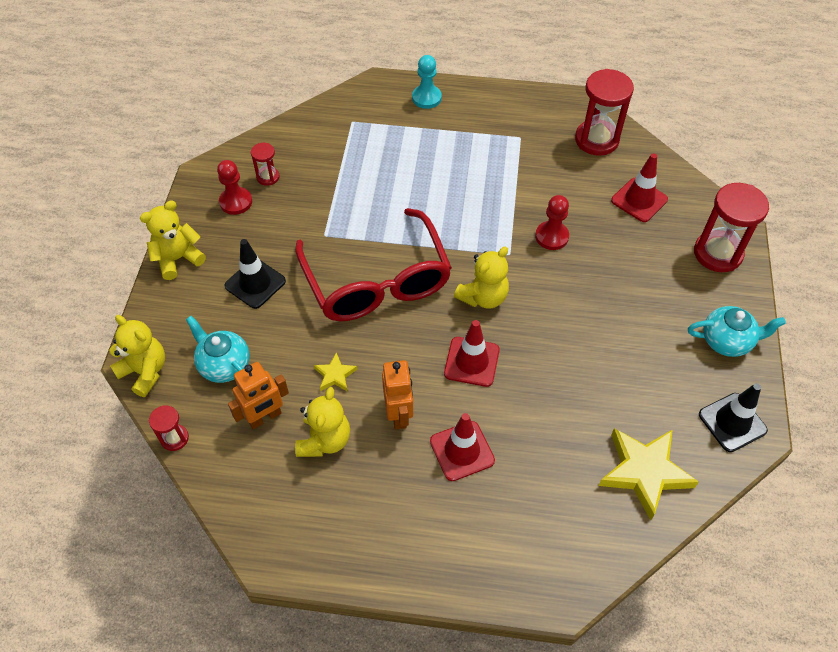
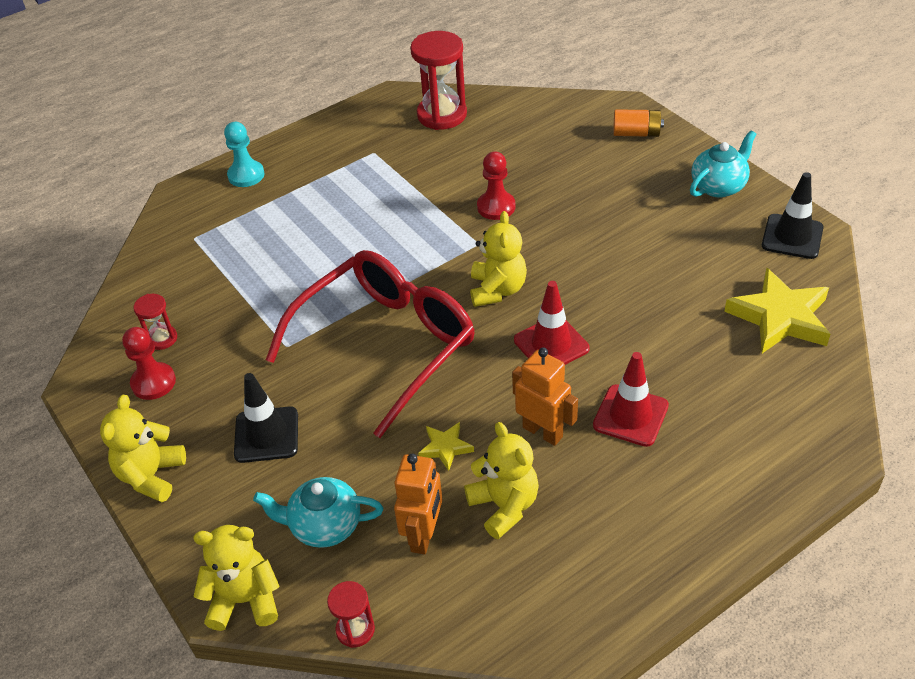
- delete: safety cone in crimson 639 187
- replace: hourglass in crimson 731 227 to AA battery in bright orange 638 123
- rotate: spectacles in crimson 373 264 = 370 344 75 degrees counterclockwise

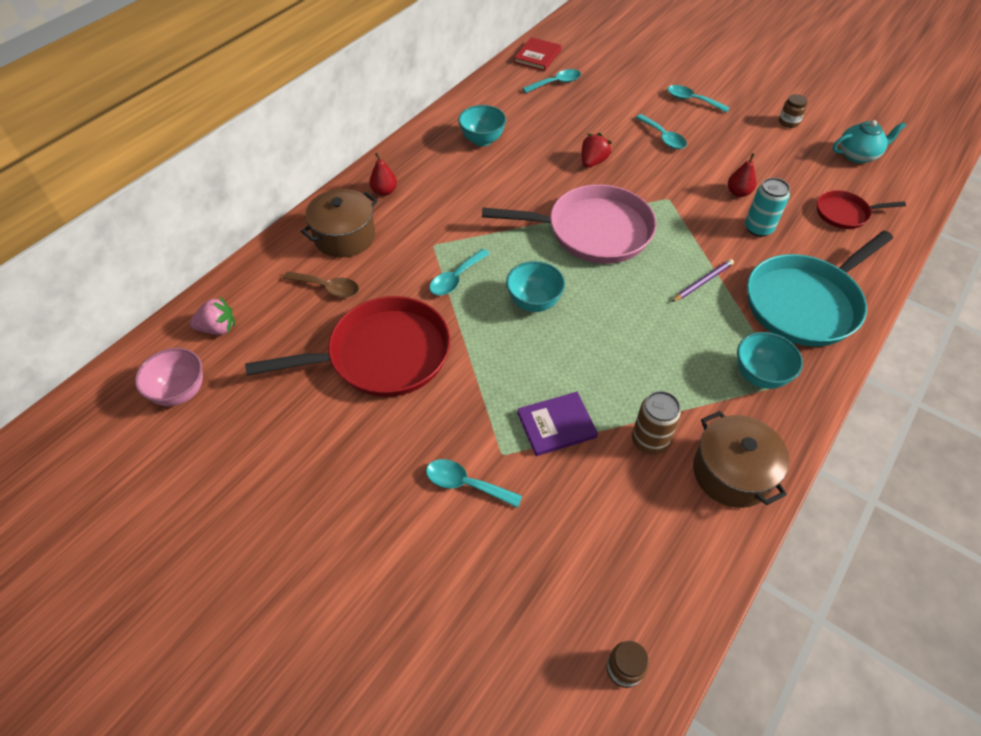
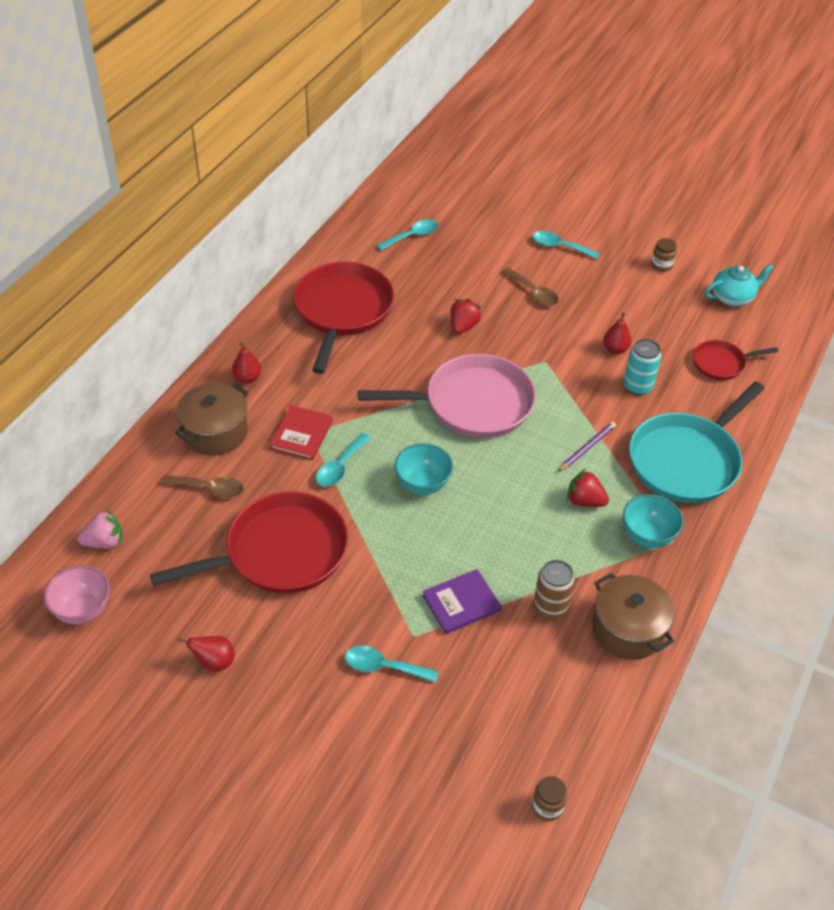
- move: hardback in crimson 538 54 to 301 432
- replace: bowl in teal 482 125 to frying pan in crimson 343 318
- recolor: teaspoon in teal 661 131 to teaspoon in russet 530 287
- insert: berry in crimson 588 488
- insert: pear in crimson 206 653

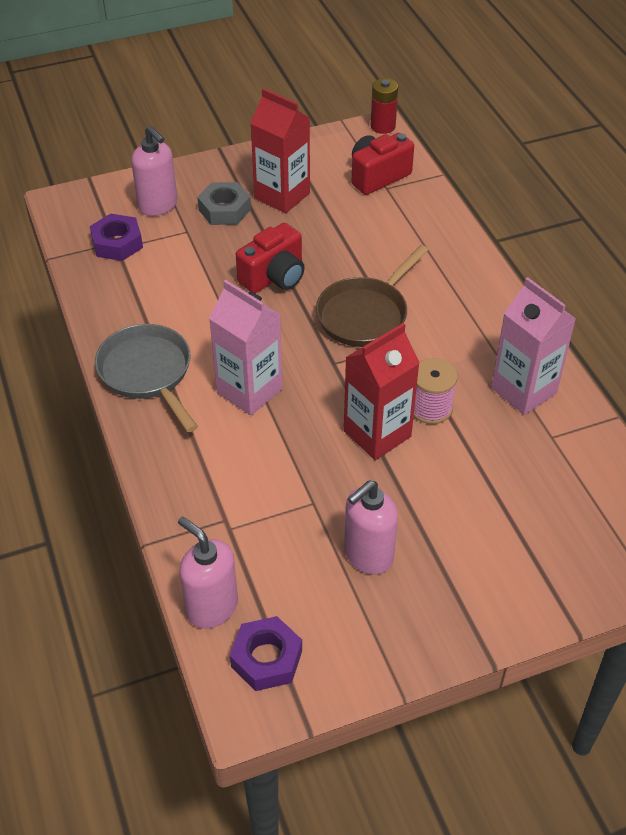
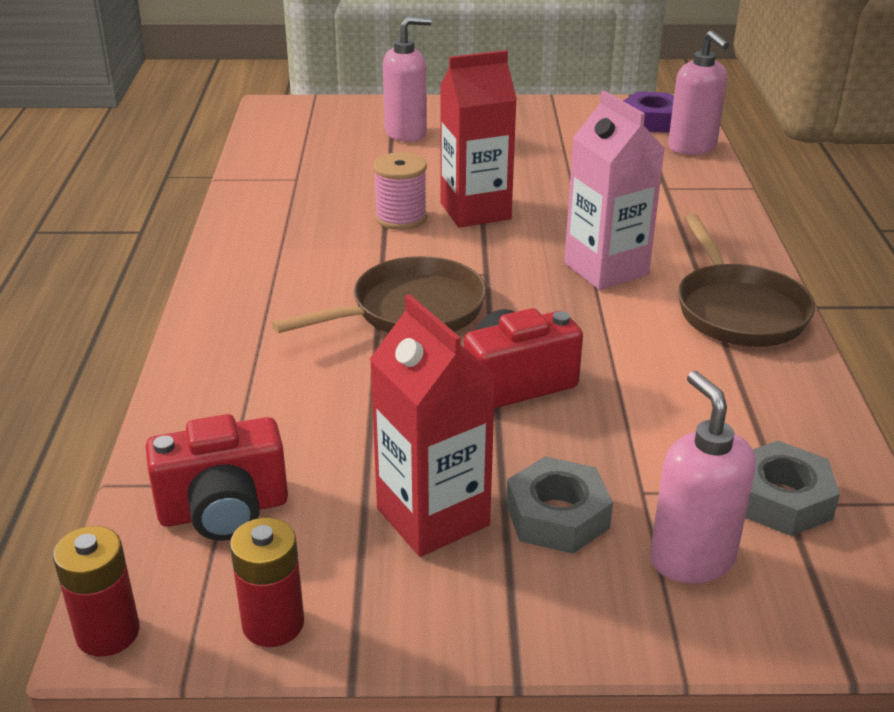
- recolor: hex nut in royal purple 116 237 to hex nut in grey 792 488
- delete: carton in pink 533 346
- recolor: frying pan in grey 146 378 to frying pan in russet 746 280
- move: soap dispenser in pink 371 527 to 407 79
- insert: AA battery in crimson 267 582

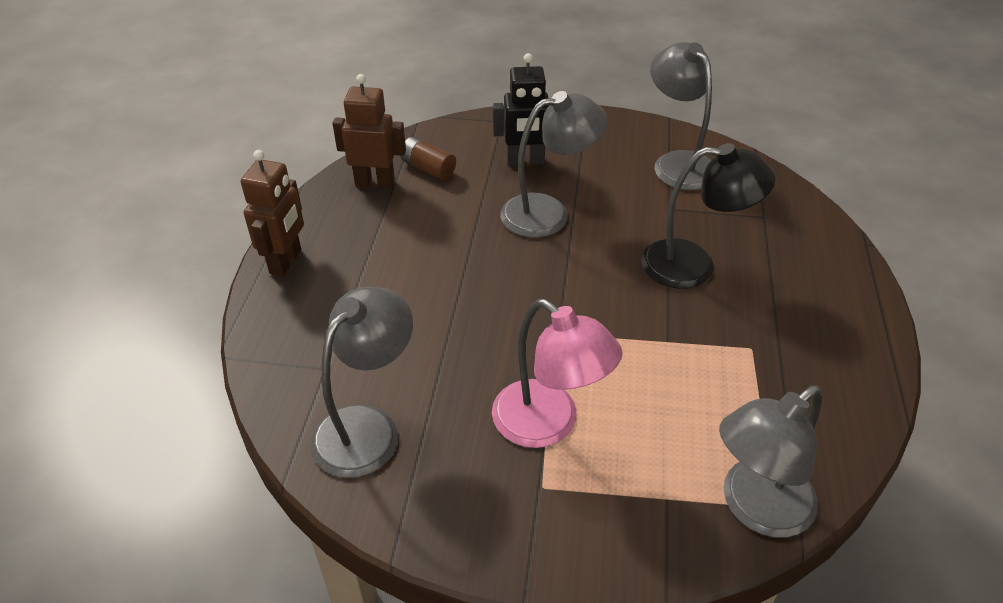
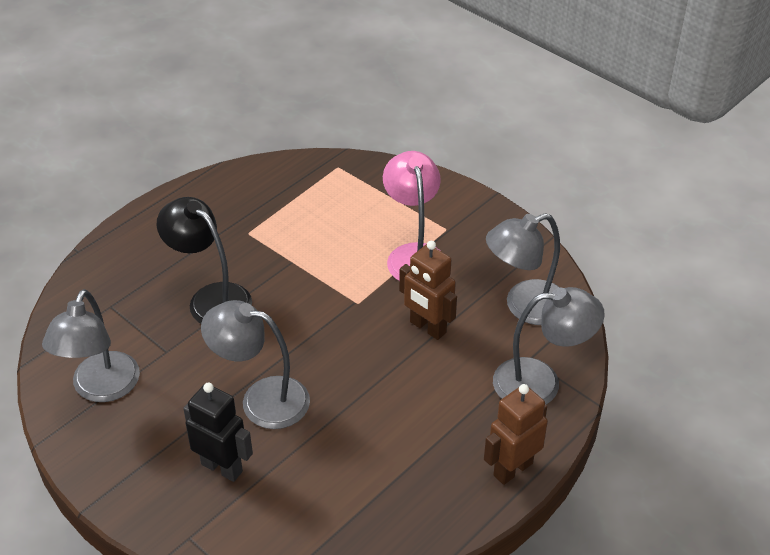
- move: robot in russet 369 131 to 428 290
- delete: AA battery in russet 428 158
- move: reading lamp in grey 770 461 to 549 345

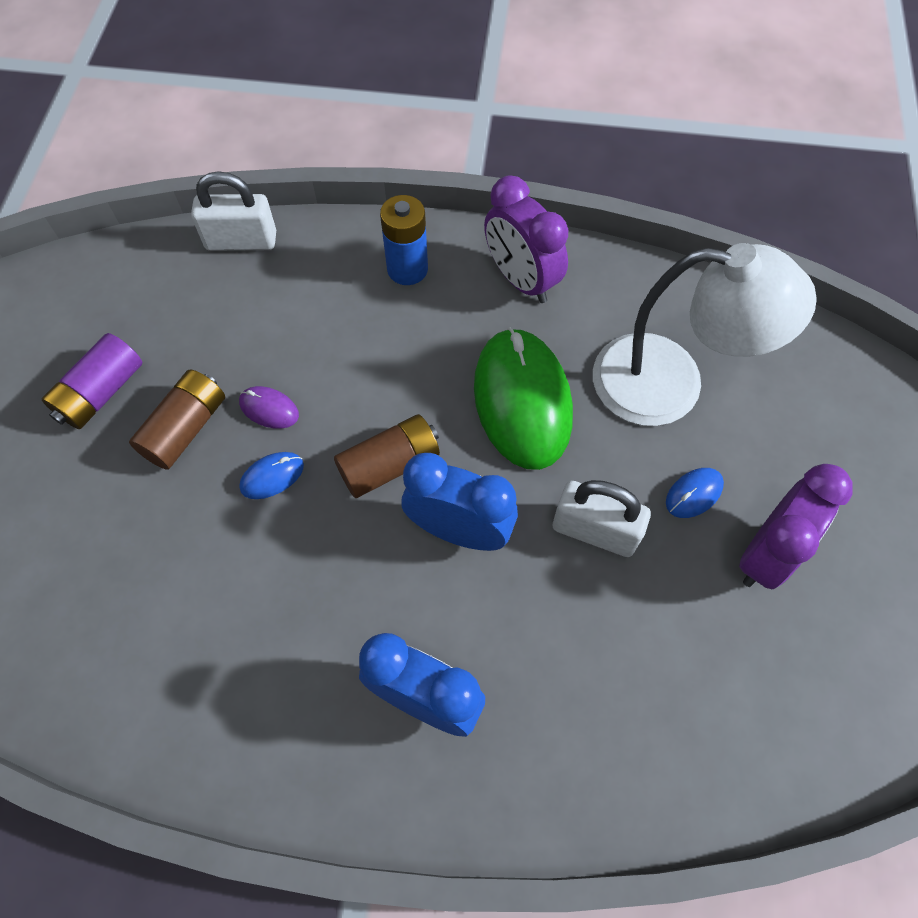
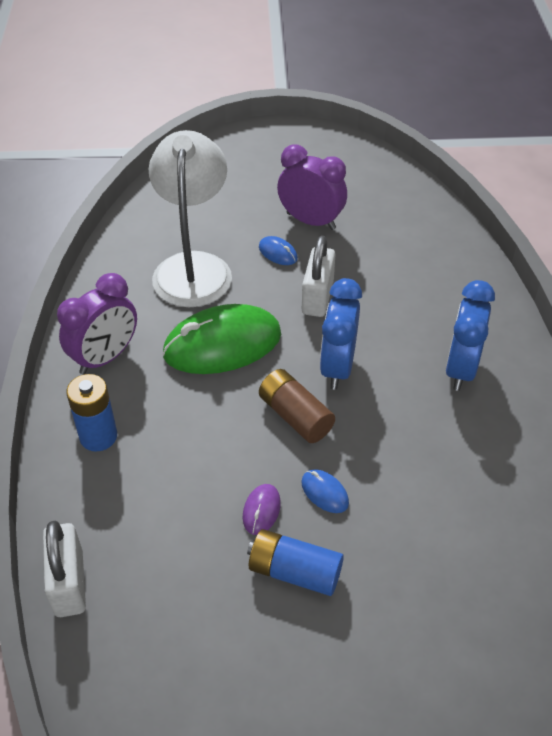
- delete: AA battery in royal purple 92 381
- recolor: AA battery in russet 177 419 to AA battery in cobalt 295 562

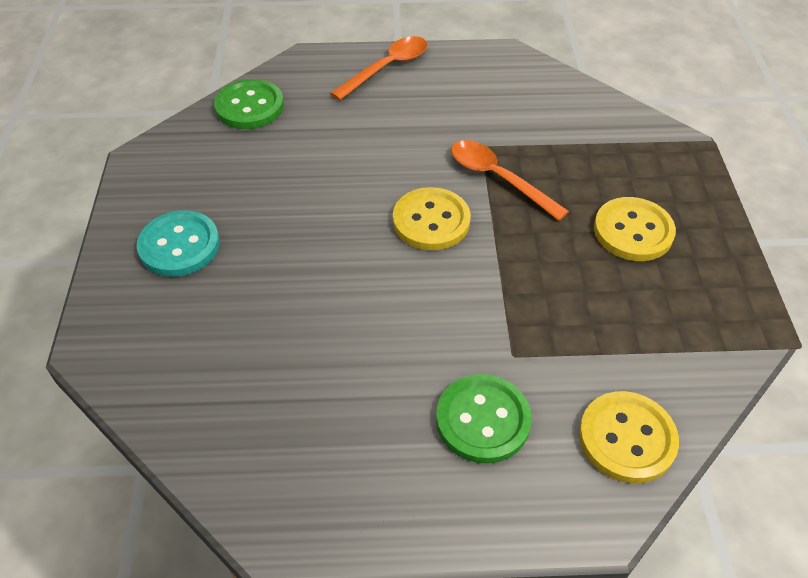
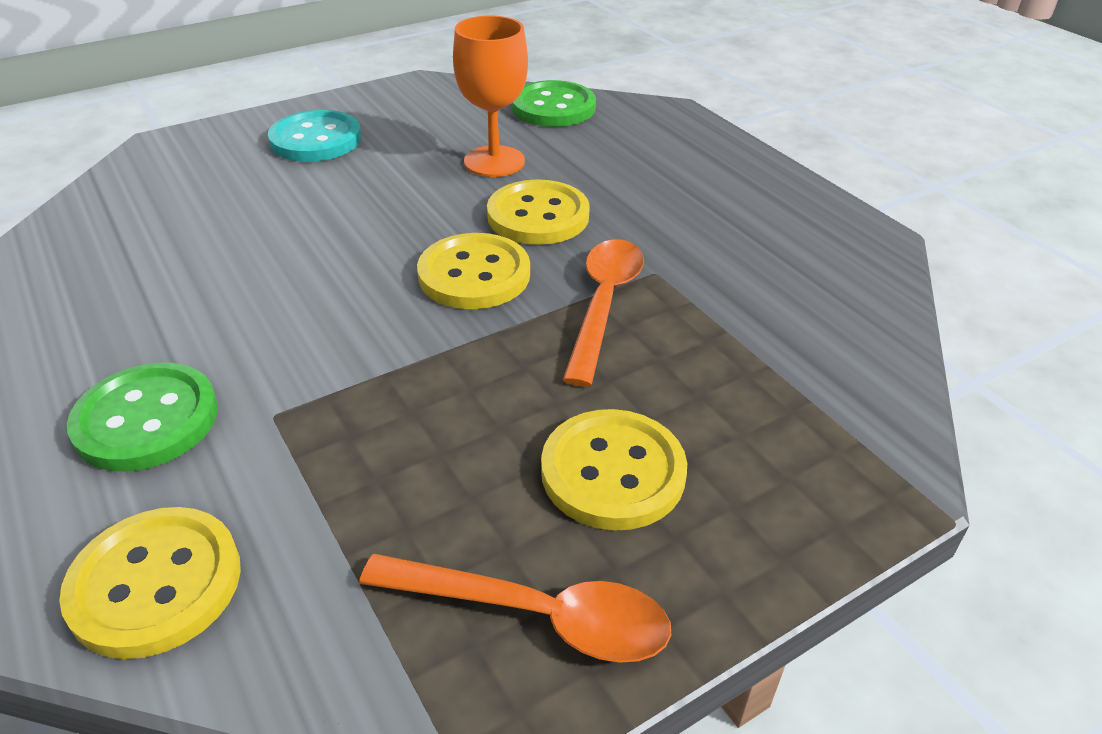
- move: teaspoon in bright orange 379 68 to 515 608
- insert: wine glass in bright orange 490 96
- insert: button in bright yellow 538 212

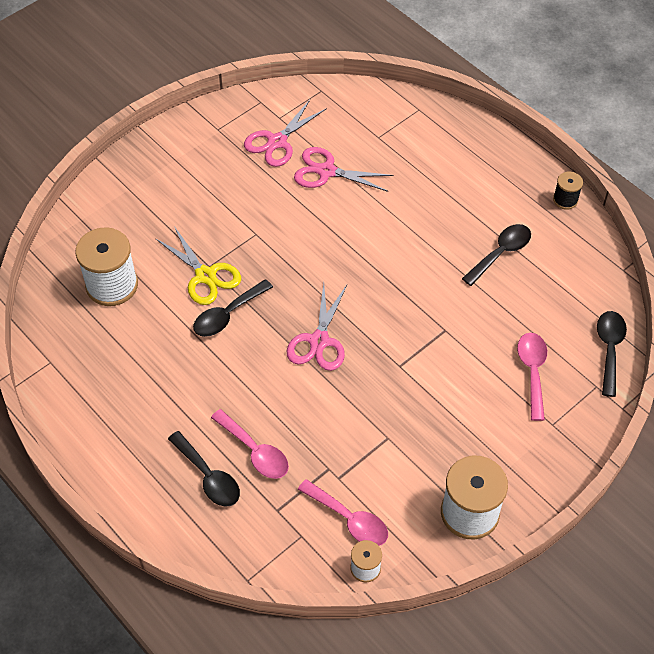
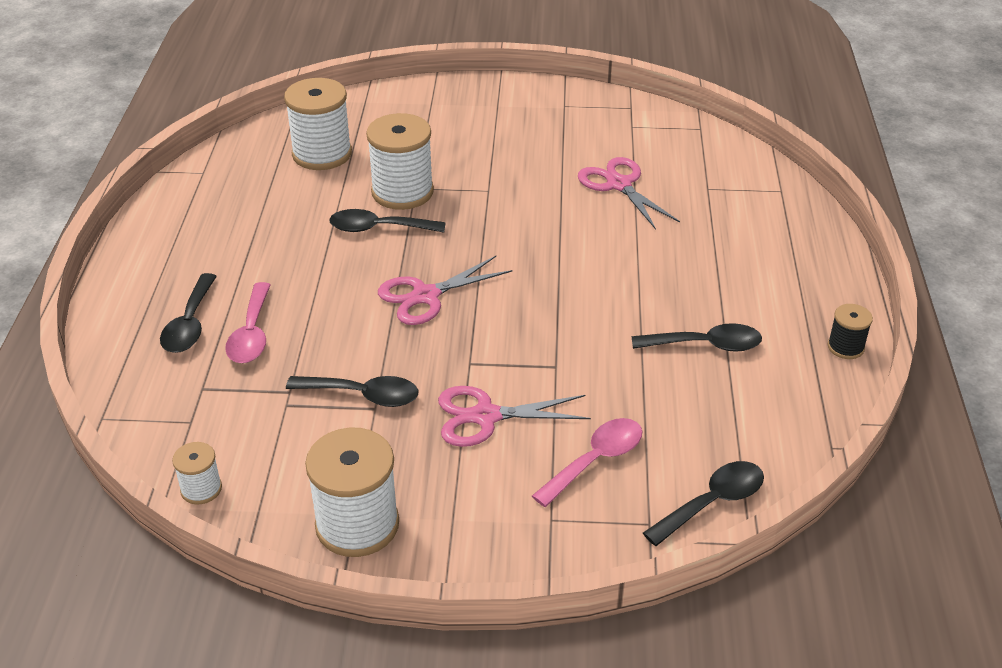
- move: shears in pink 285 133 to 514 416
- replace: shears in bright yellow 198 265 to spool in snow-white 400 161
- delete: teaspoon in pink 343 512
- insert: teaspoon in black 352 391

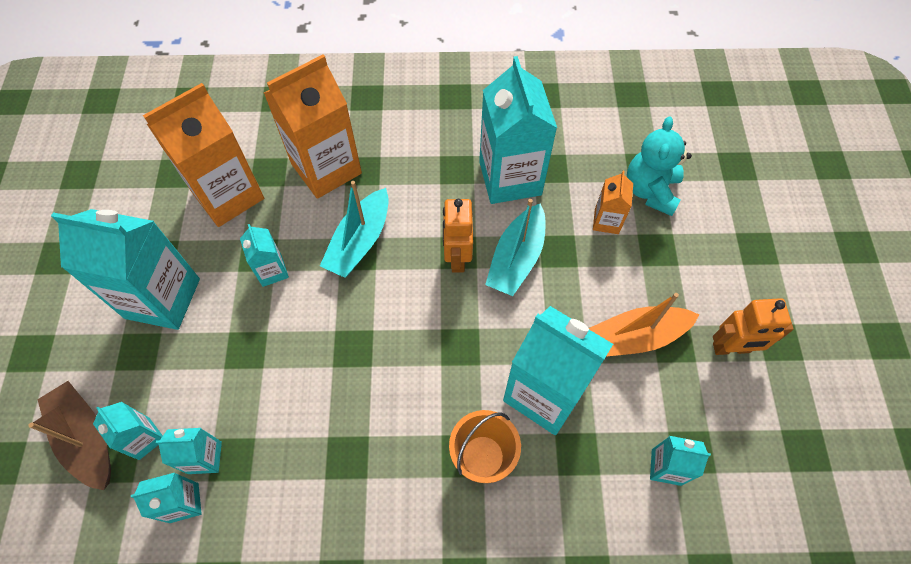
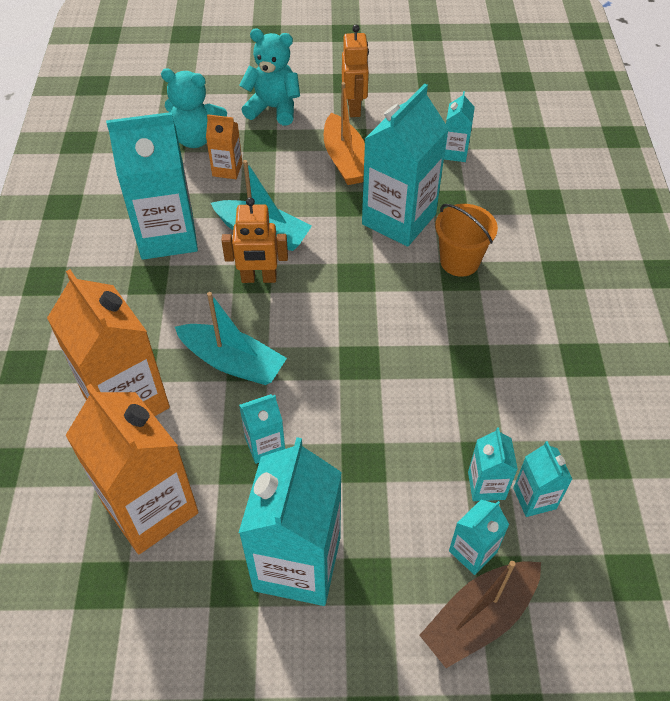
- insert: teddy bear in teal 269 77

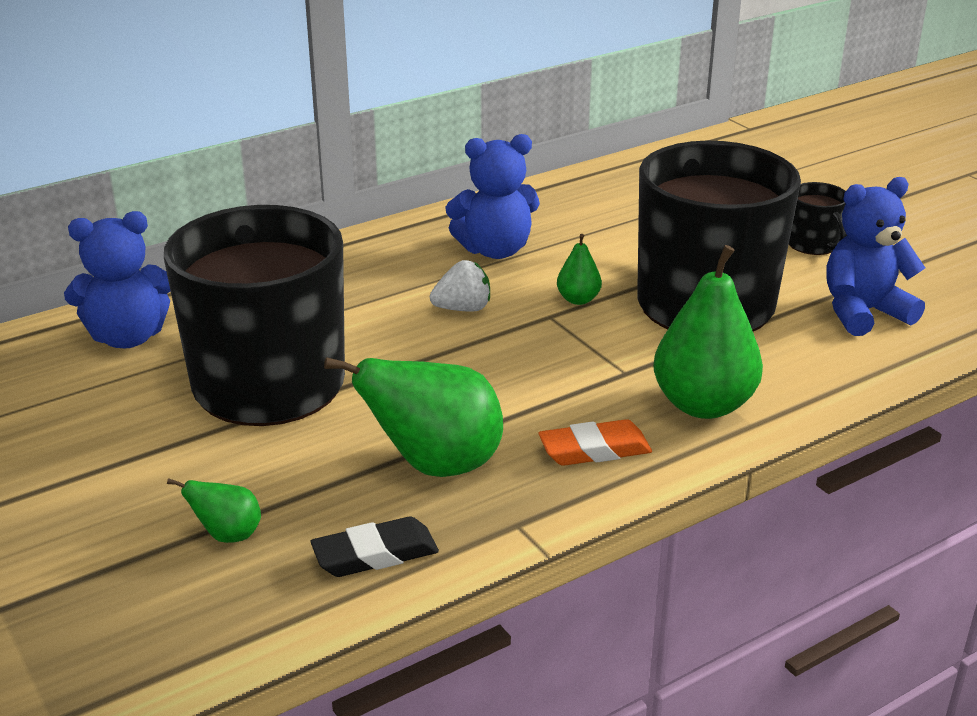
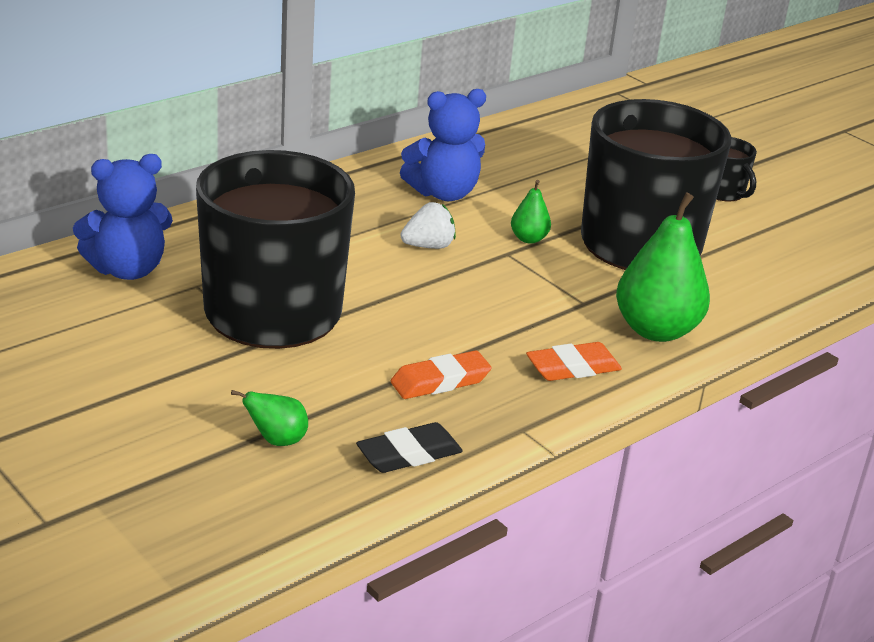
- delete: teddy bear in cobalt 875 256
- replace: pear in green 413 417 to gum eraser in bright orange 441 374

